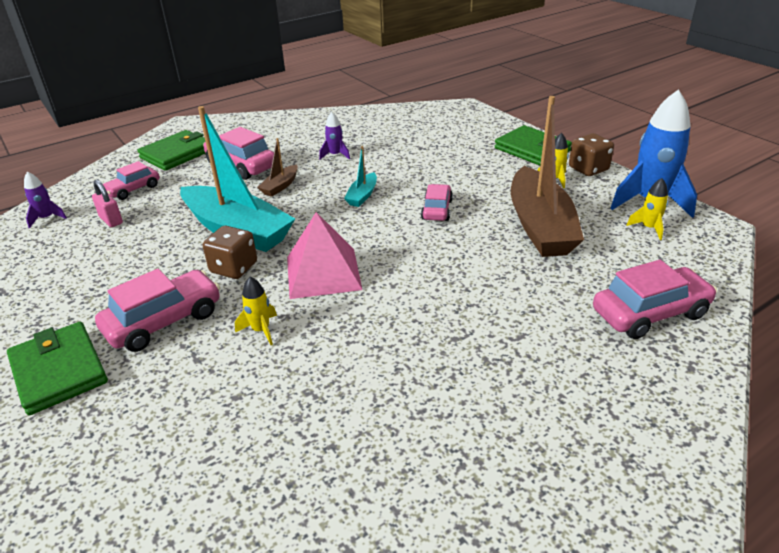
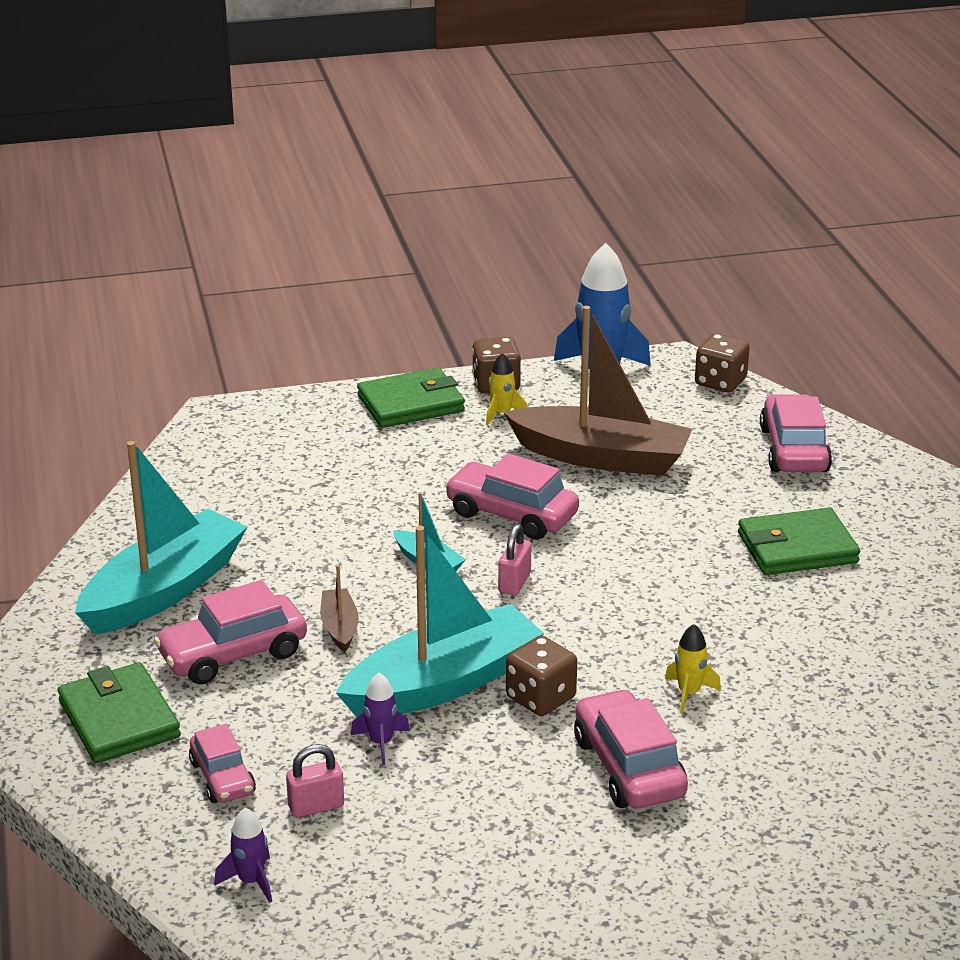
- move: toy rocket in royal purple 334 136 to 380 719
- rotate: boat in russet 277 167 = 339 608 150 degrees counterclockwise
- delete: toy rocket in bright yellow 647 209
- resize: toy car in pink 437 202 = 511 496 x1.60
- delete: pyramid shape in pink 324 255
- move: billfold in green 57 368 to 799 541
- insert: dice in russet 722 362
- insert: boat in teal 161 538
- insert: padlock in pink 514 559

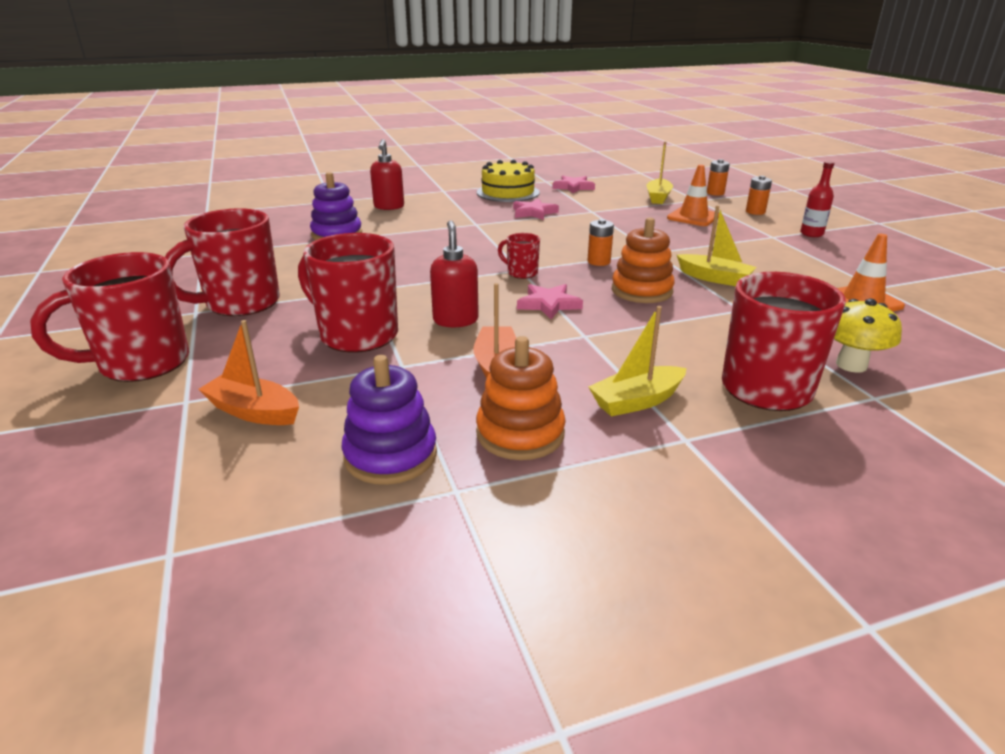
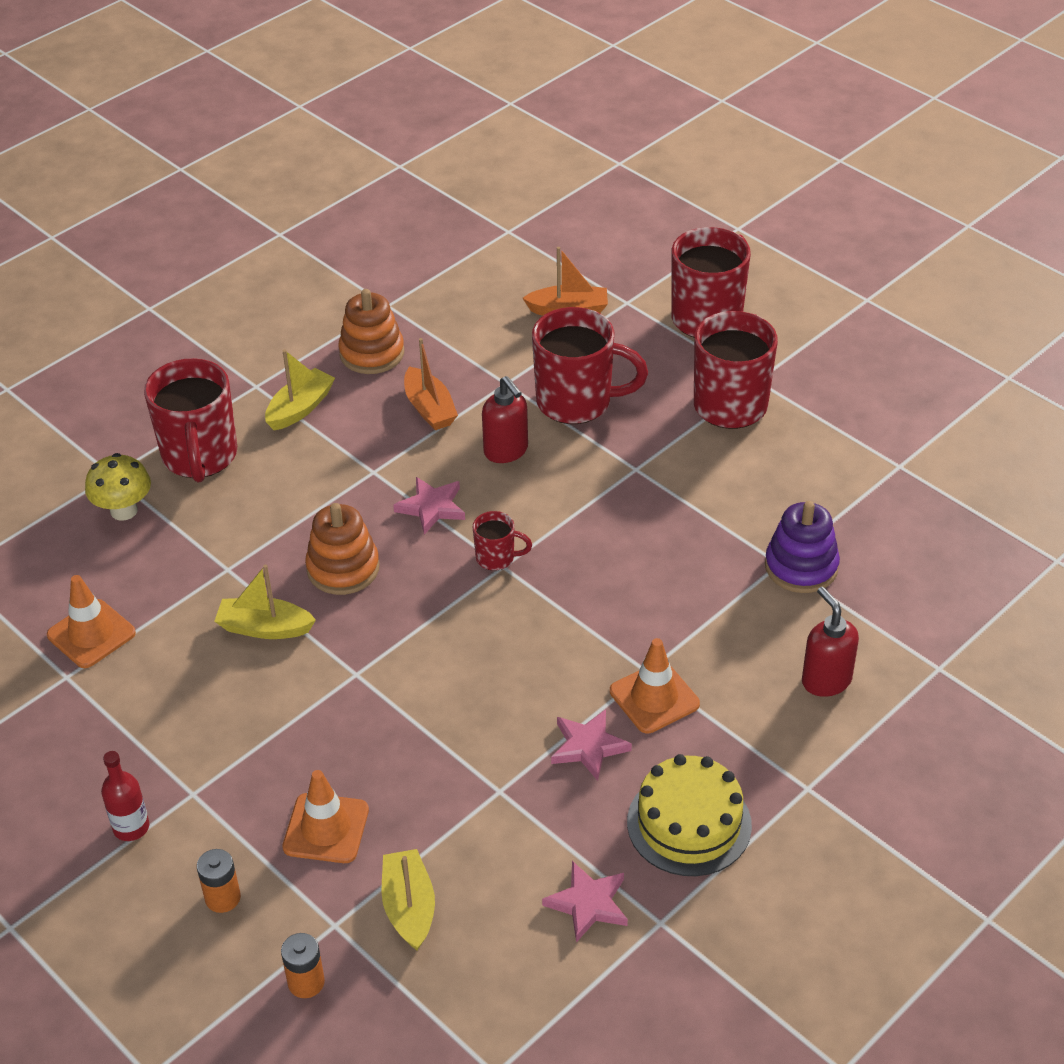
- delete: AA battery in bright orange 601 242
- delete: stacking toy in royal purple 389 420
- insert: safety cone in bright orange 655 685

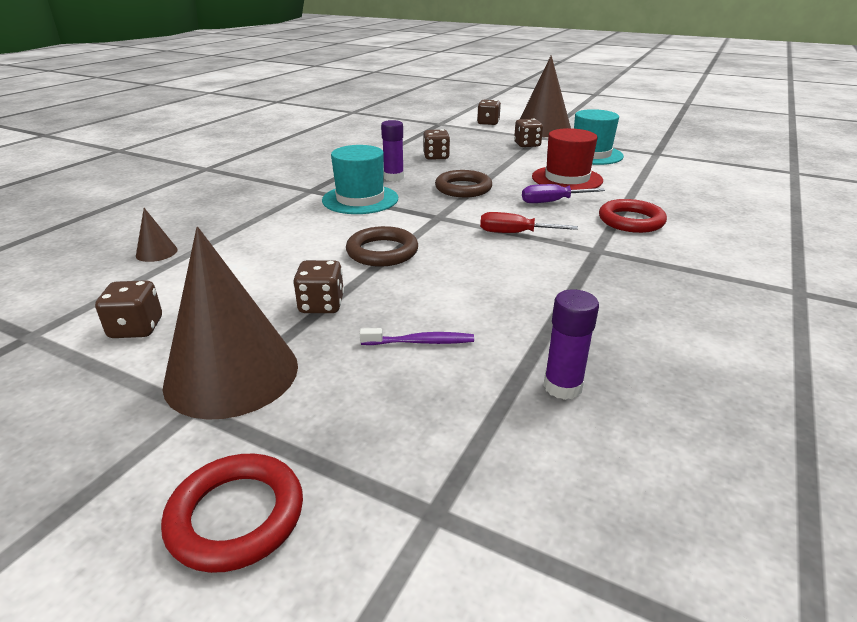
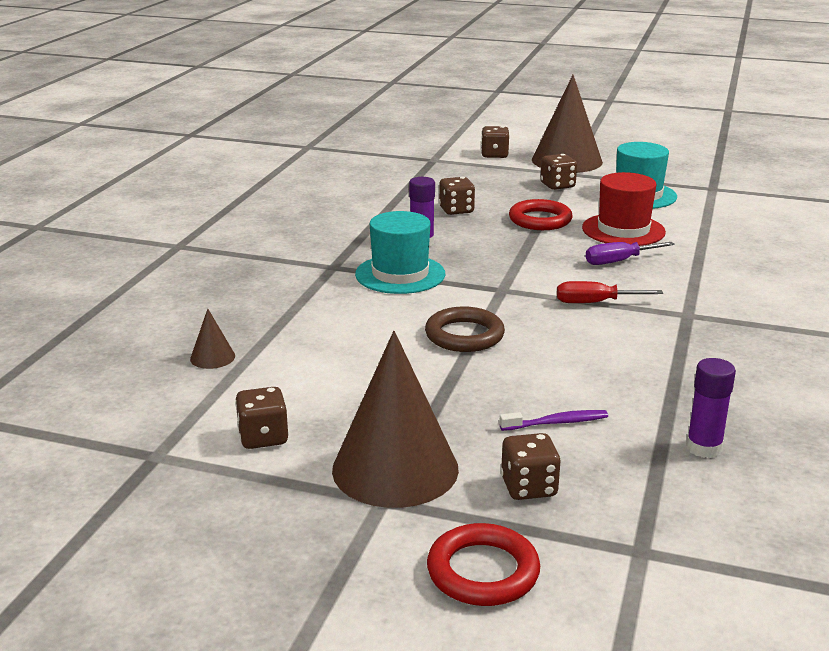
- delete: torus in russet 463 183
- move: torus in crimson 633 216 to 540 214
- move: dice in russet 318 286 to 531 466

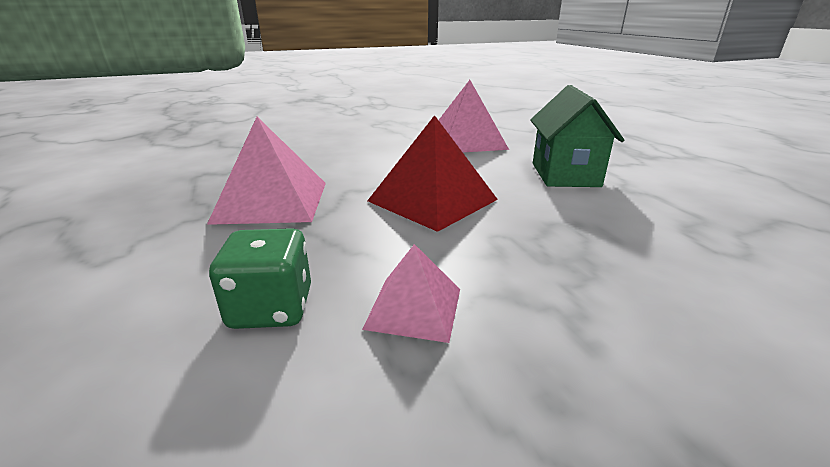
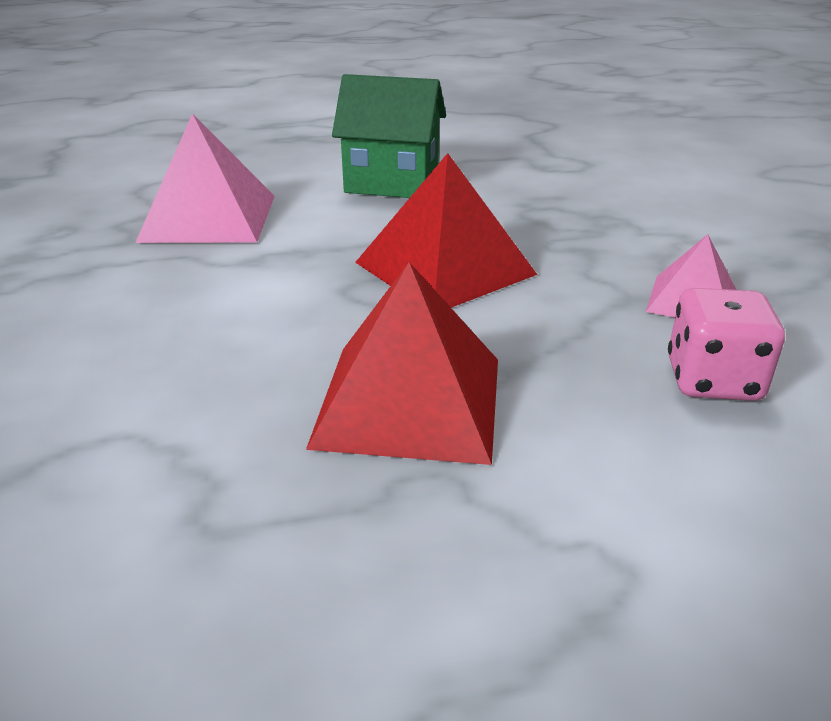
- recolor: pyramid shape in pink 266 171 to pyramid shape in crimson 402 363
- recolor: dice in green 260 278 to dice in pink 726 344

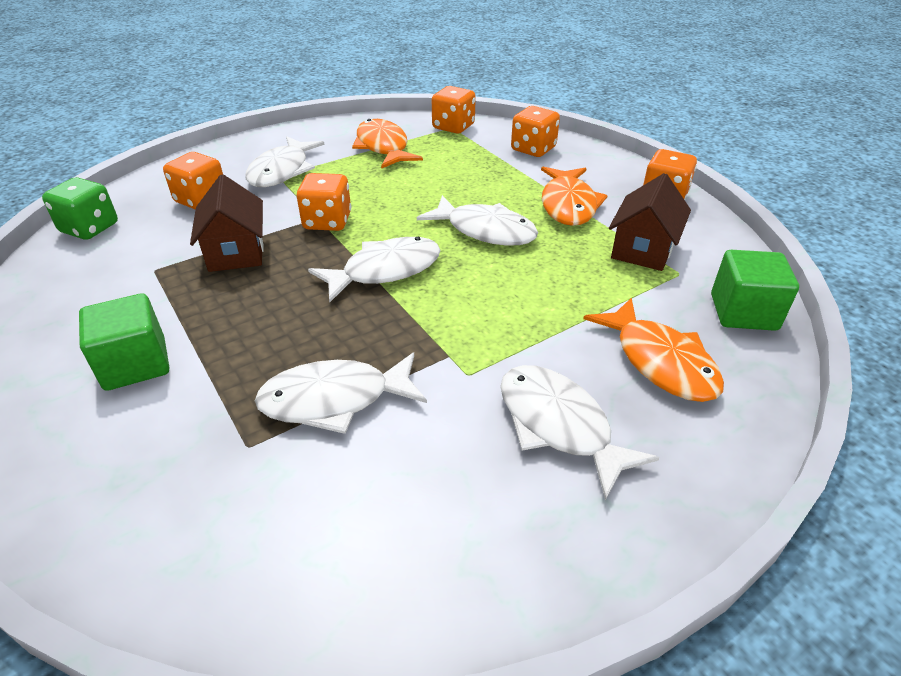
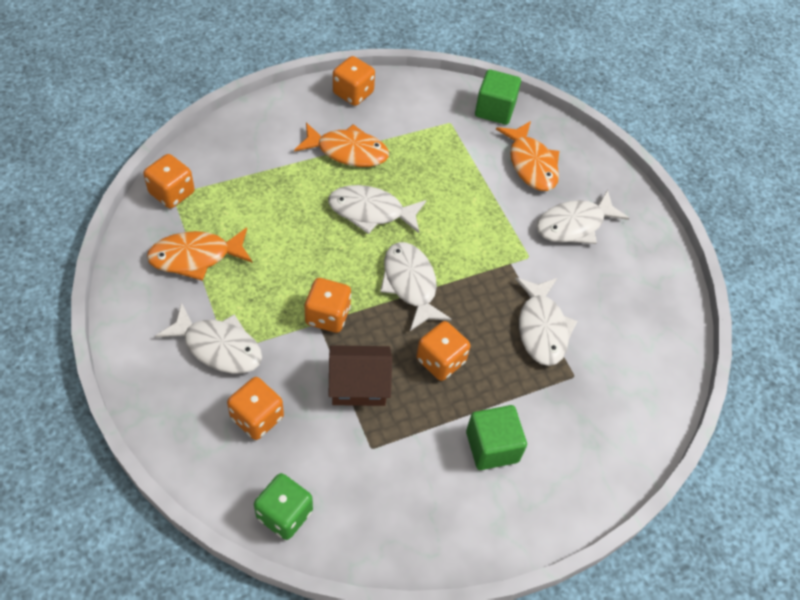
- move: dice in bright orange 535 131 to 443 351
- delete: toy house in russet 650 222
- rotate: fish in snow-white 477 220 = 377 209 120 degrees counterclockwise
- rotate: fish in bright orange 653 350 = 527 156 90 degrees clockwise

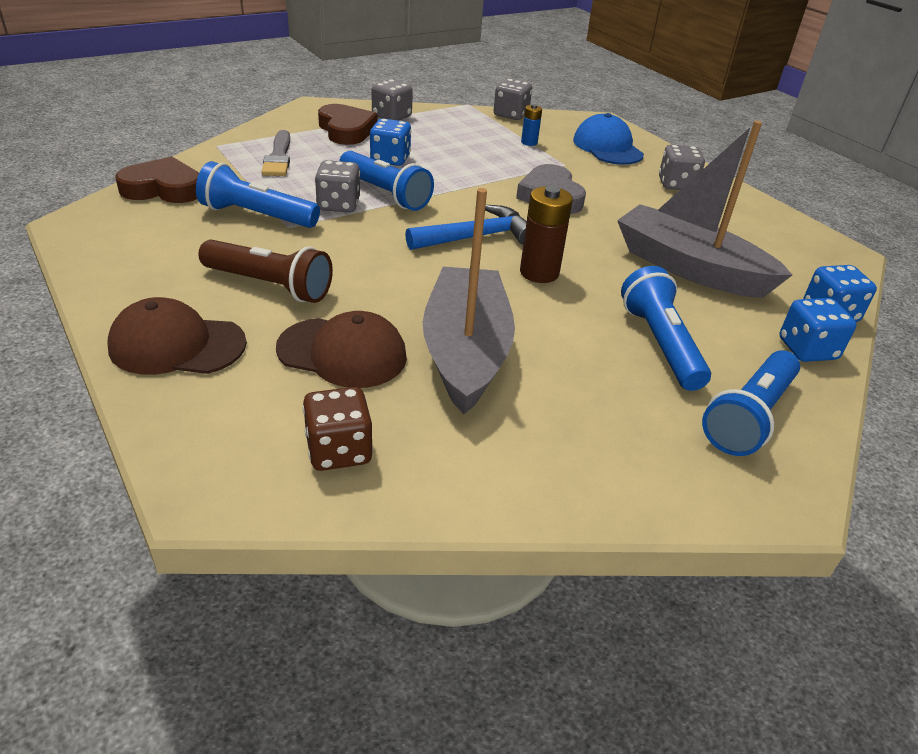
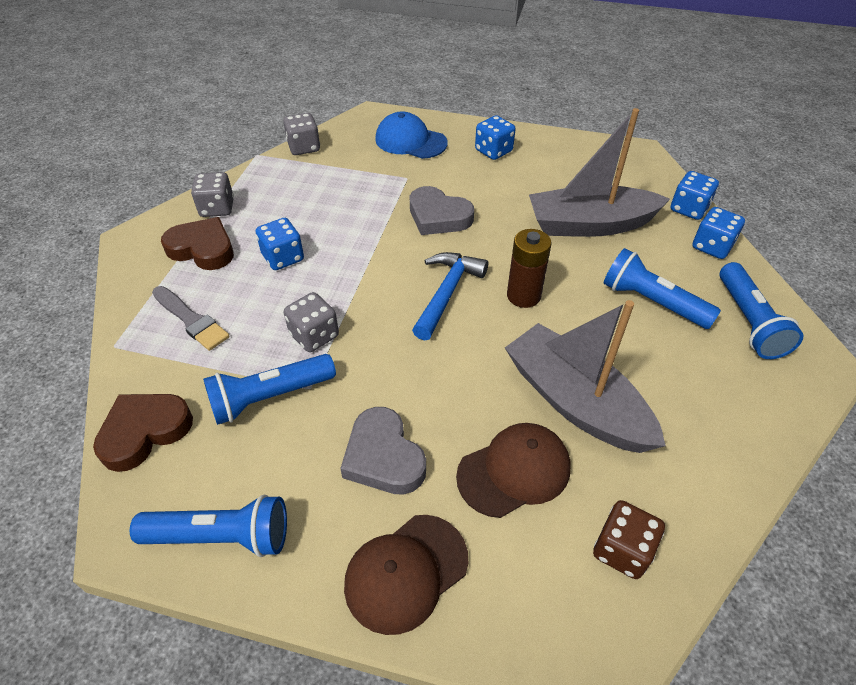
- delete: AA battery in cobalt 531 125
- recolor: dice in grey 682 167 to dice in cobalt 495 137
- move: pocket torch in cobalt 386 181 to 208 525
- replace: pocket torch in russet 265 271 to love heart in grey 383 451

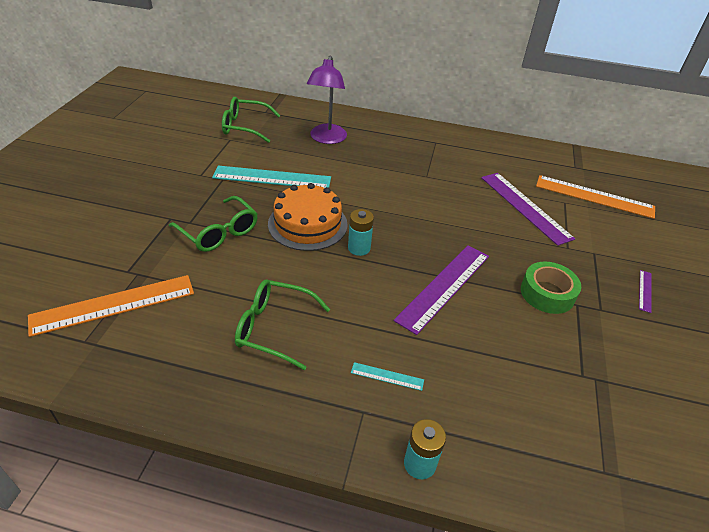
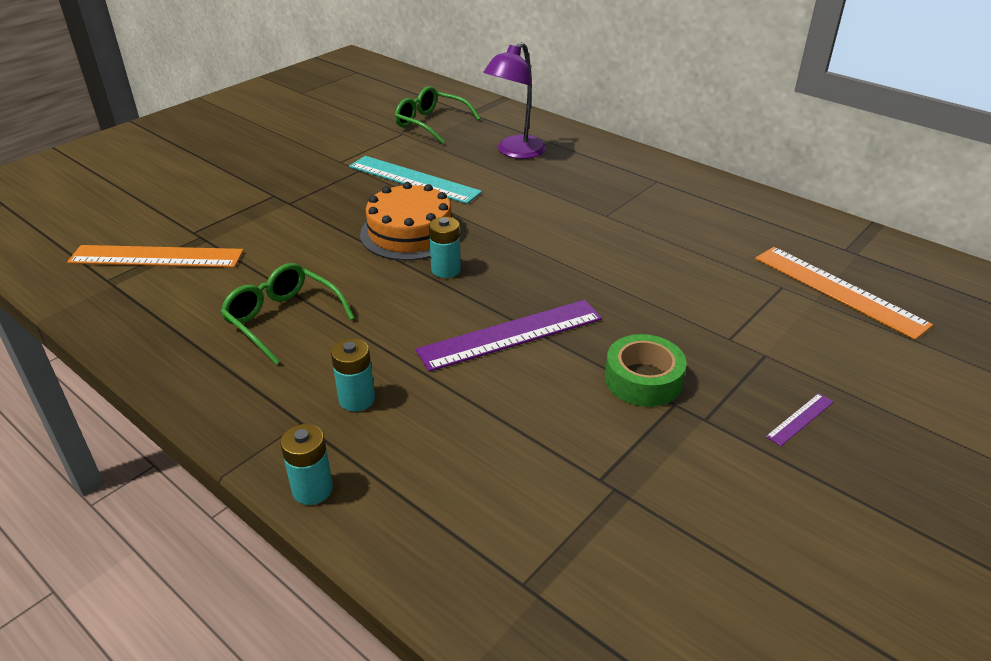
- delete: straightedge in royal purple 528 209
- delete: spectacles in green 213 224
- replace: straightedge in teal 387 376 to AA battery in teal 353 375

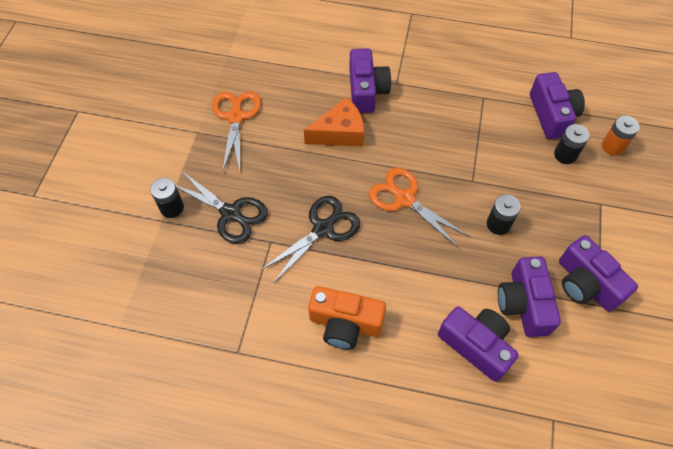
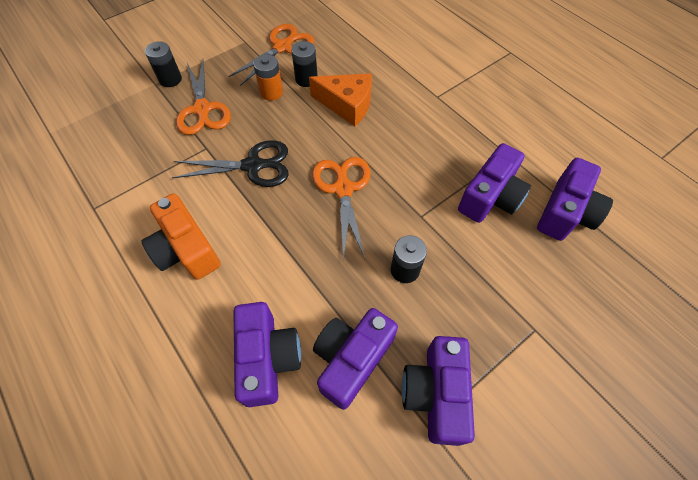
- move: camera in royal purple 370 80 to 494 183
- move: AA battery in bright orange 620 136 to 268 77
- move: AA battery in black 572 144 to 304 64
- recolor: shears in black 222 207 to shears in bright orange 203 97

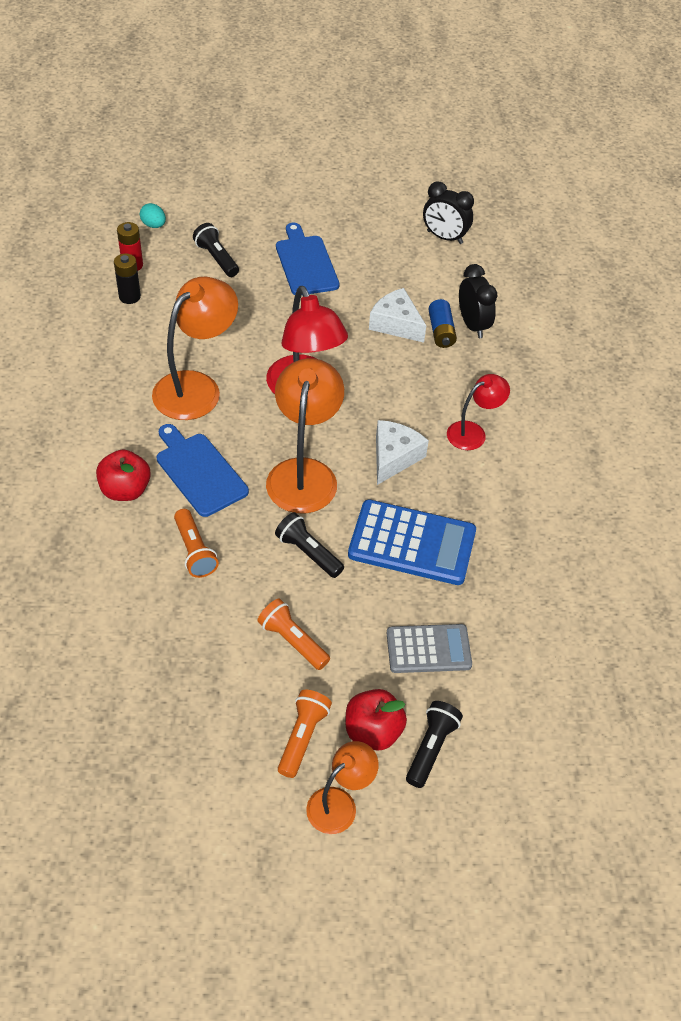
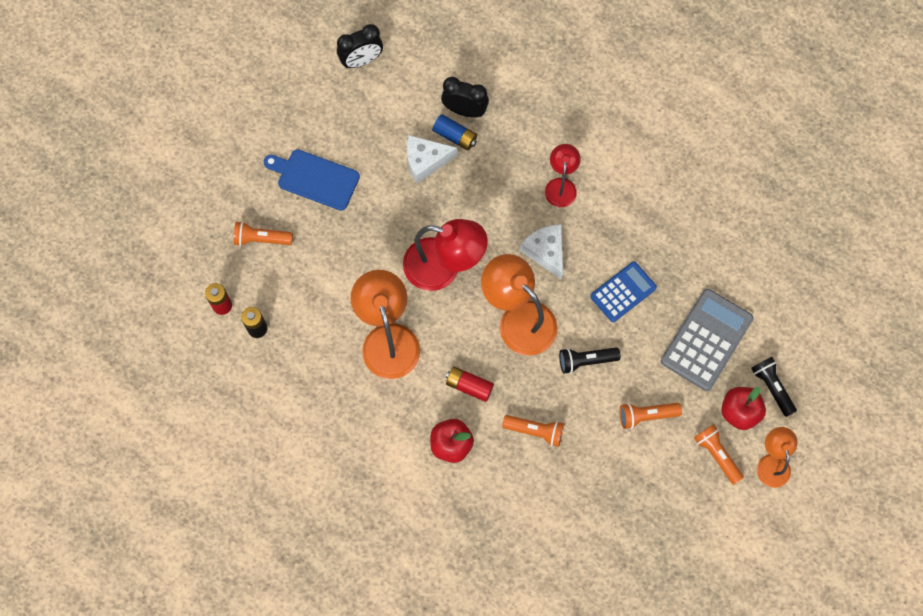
- delete: toy egg in teal 153 215
- recolor: pocket torch in black 216 250 to pocket torch in bright orange 263 233
- replace: cutting board in cobalt 203 470 to AA battery in crimson 470 384
- resize: calculator in cobalt 412 542 = 623 292 x0.65
- resize: calculator in grey 429 648 = 707 340 x1.55

